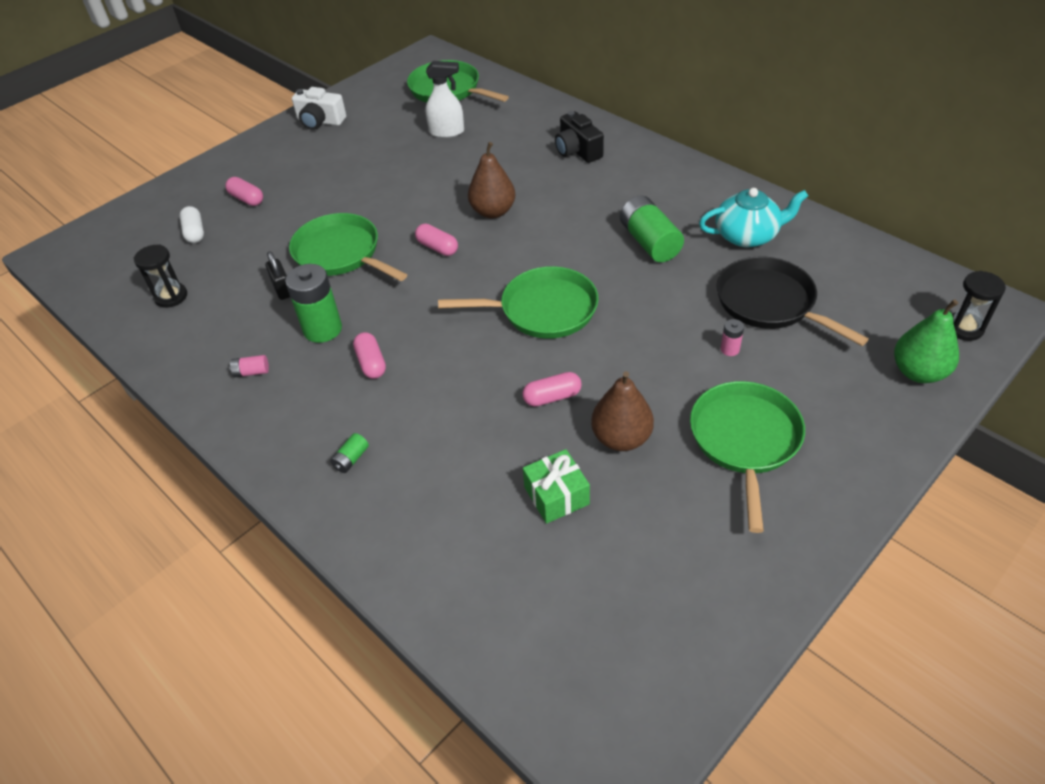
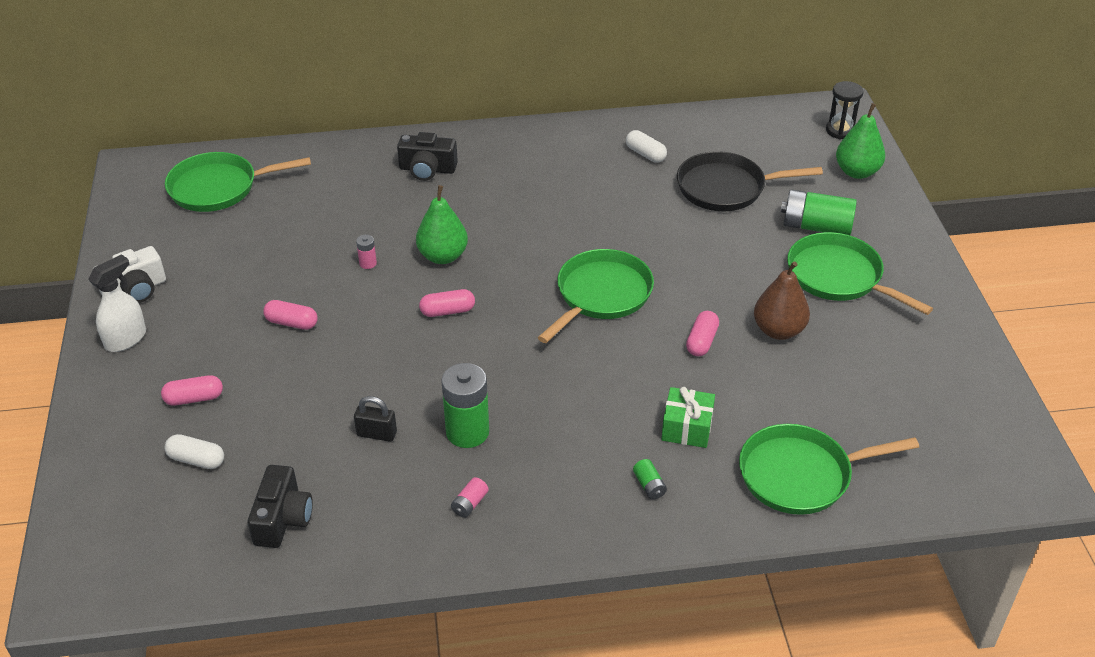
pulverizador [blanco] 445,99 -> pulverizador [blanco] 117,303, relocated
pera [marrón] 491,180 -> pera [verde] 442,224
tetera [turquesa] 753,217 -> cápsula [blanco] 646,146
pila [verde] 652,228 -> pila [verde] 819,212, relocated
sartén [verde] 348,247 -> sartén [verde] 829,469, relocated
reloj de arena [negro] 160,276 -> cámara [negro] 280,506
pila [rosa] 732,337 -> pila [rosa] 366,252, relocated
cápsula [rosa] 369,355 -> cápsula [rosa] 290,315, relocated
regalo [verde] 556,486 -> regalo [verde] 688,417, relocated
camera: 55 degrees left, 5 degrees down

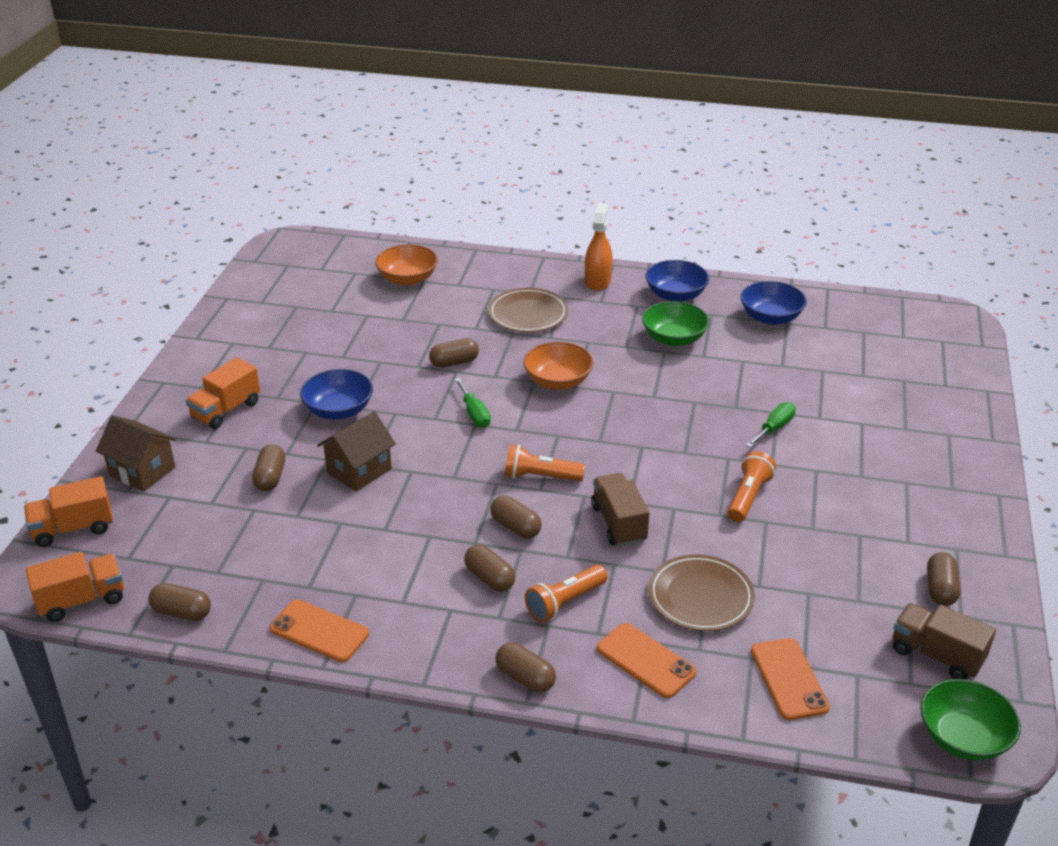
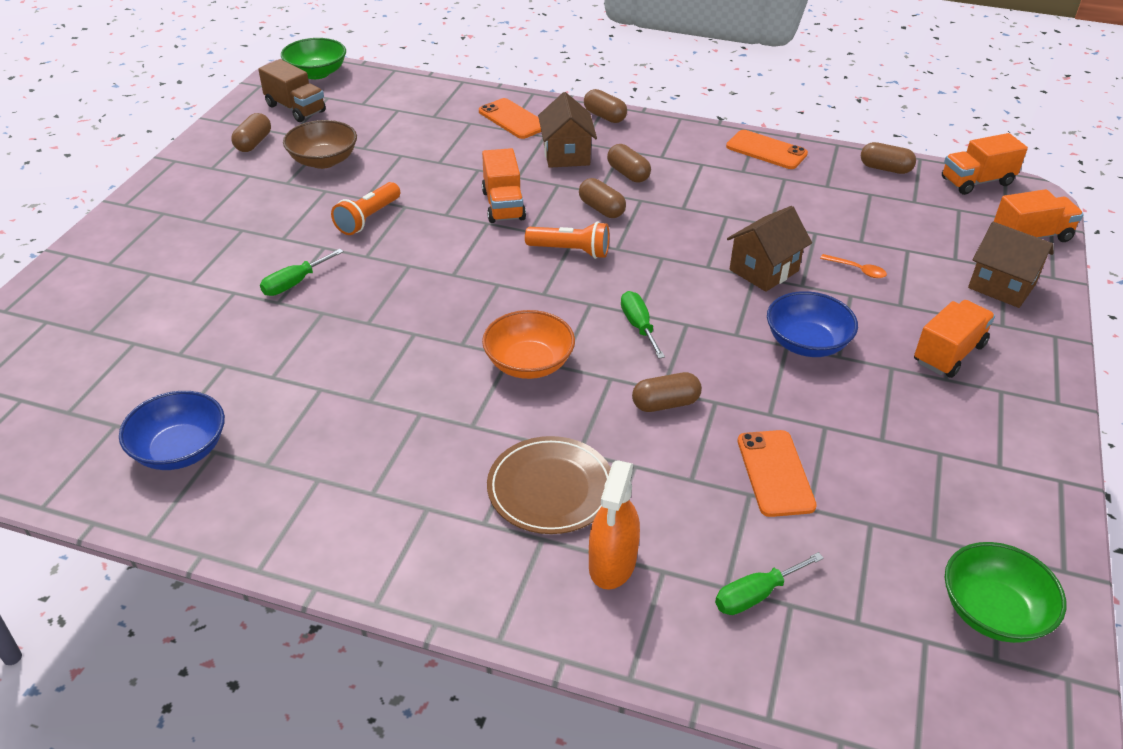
pulverizador [naranja] 599,247 -> pulverizador [naranja] 614,524, relocated
cuenco [naranja] 406,265 -> destornillador [verde] 769,583
cuenco [azul] 677,281 -> none
cuenco [verde] 675,323 -> cuenco [verde] 1005,592, relocated
cápsula [marrón] 268,468 -> cuchara [naranja] 853,266
camión [marrón] 620,509 -> camión [naranja] 504,185
plato [marrón] 701,592 -> none
lámpara de mano [naranja] 566,594 -> casa [marrón] 567,130
móvil [naranja] 790,679 -> móvil [naranja] 777,473, relocated
none -> cuenco [marrón] 320,144
camera: 175 degrees left, 5 degrees up

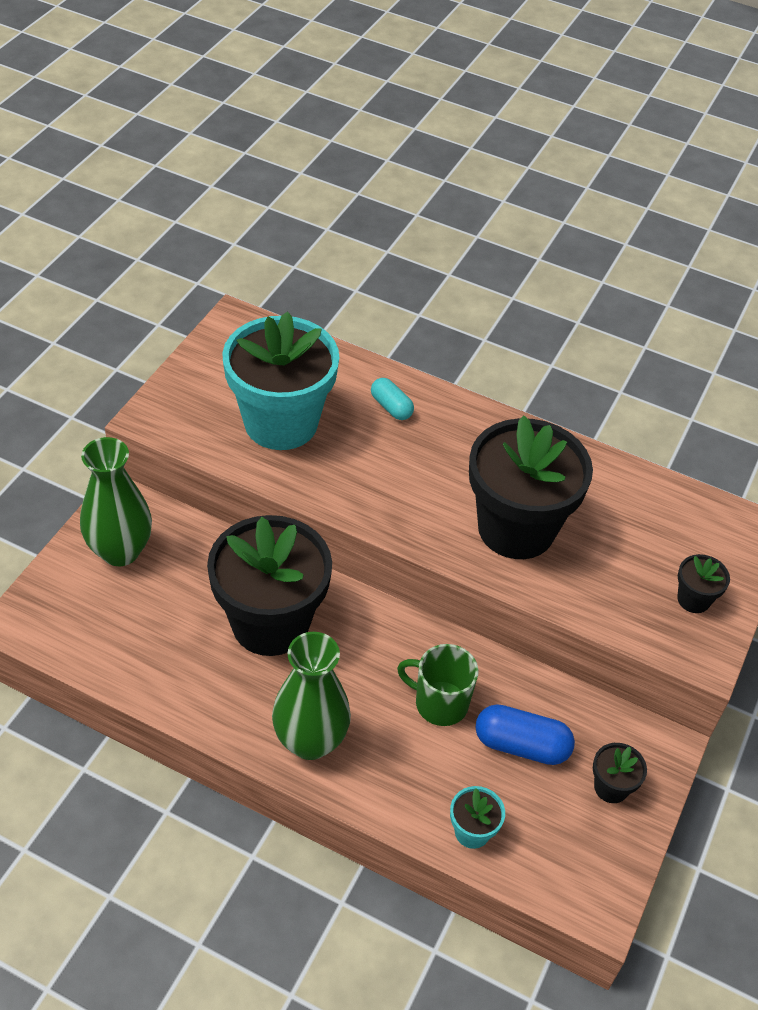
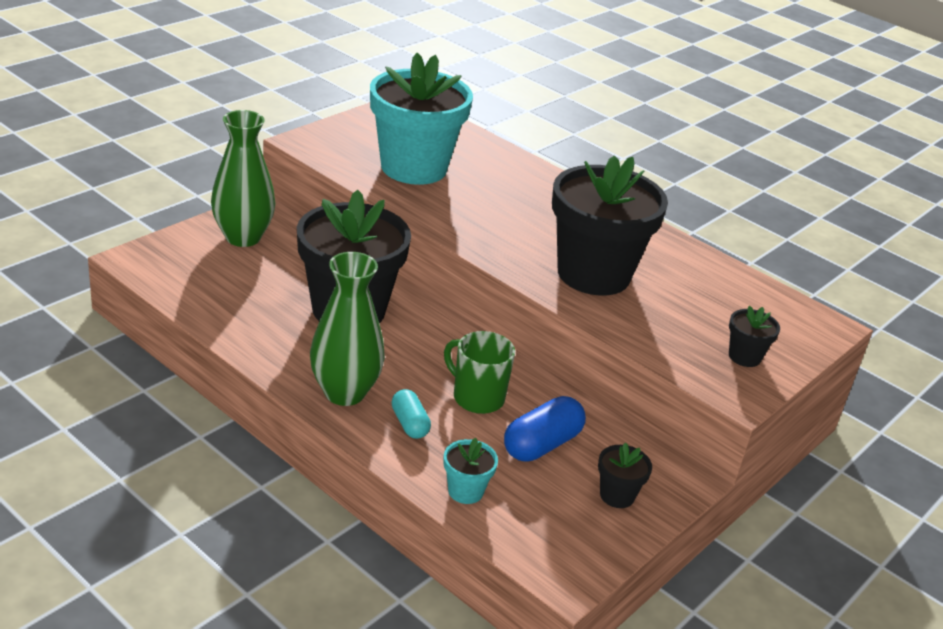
cápsula [turquesa] 392,399 -> cápsula [turquesa] 411,414, relocated
cápsula [azul] 525,734 -> cápsula [azul] 545,429, 75 degrees counterclockwise
camera: 15 degrees right, 15 degrees down

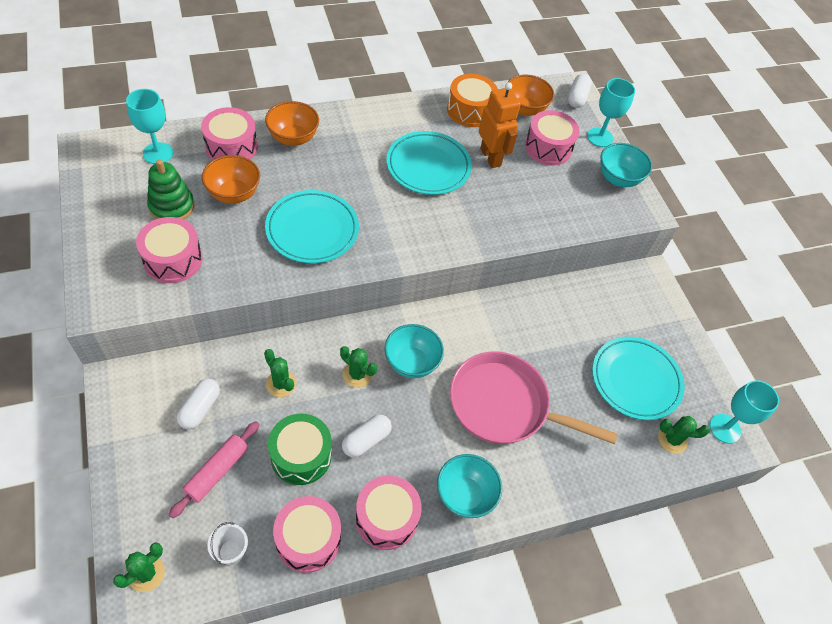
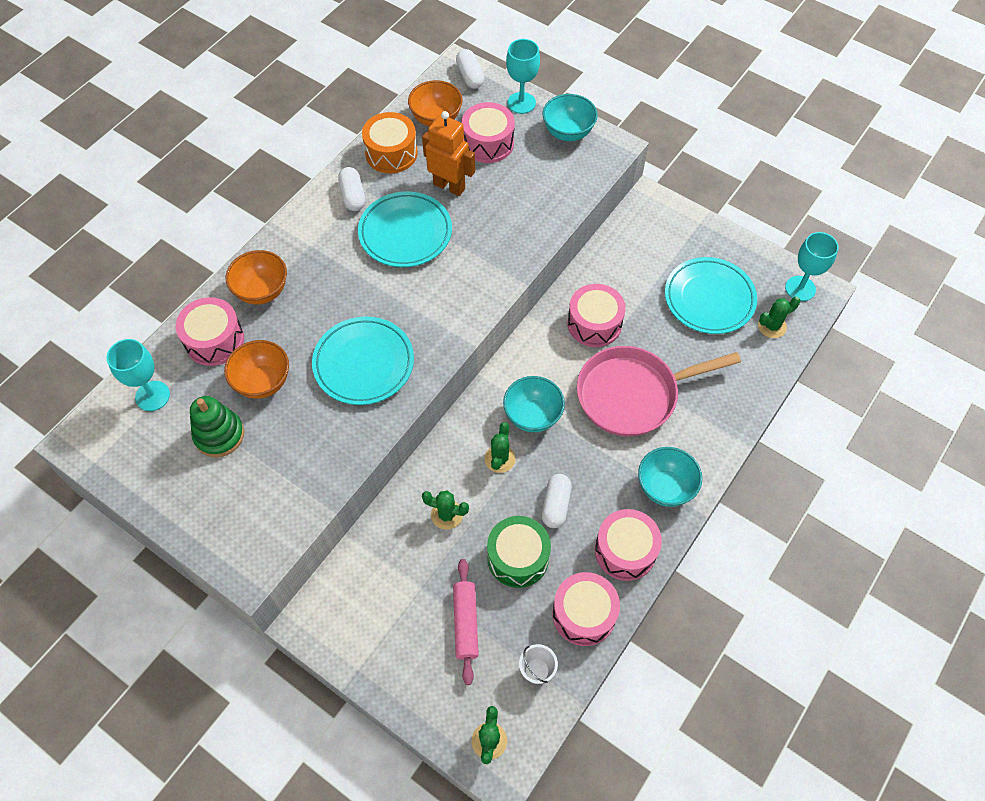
tambor [rosa] 169,250 -> tambor [rosa] 596,315, relocated
cactus [verde] 358,367 -> cactus [verde] 499,447, 75 degrees counterclockwise
cápsula [blanco] 198,404 -> cápsula [blanco] 352,189, relocated
camera: 30 degrees left, 5 degrees up

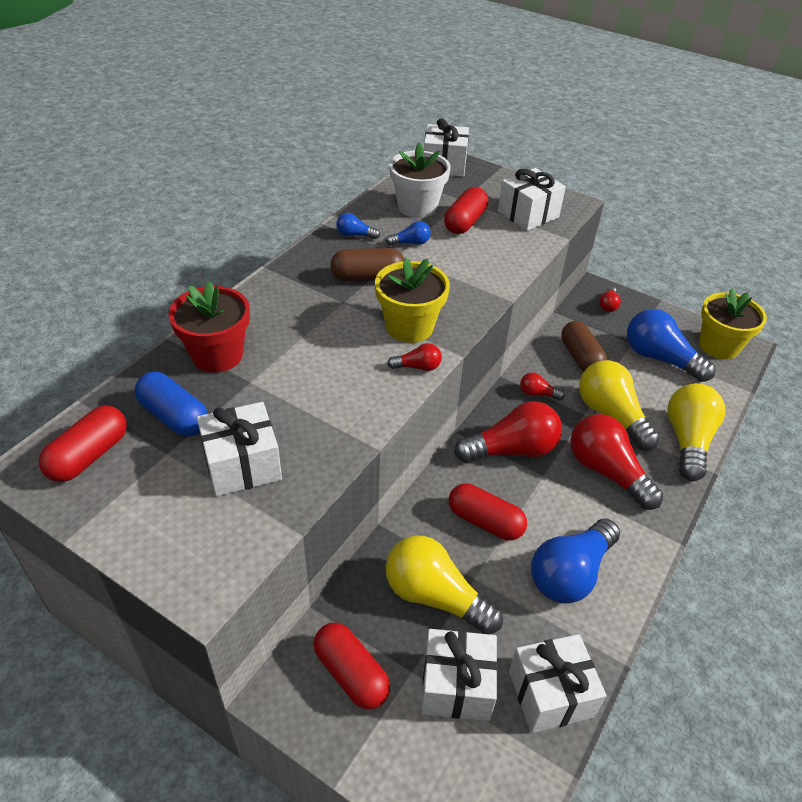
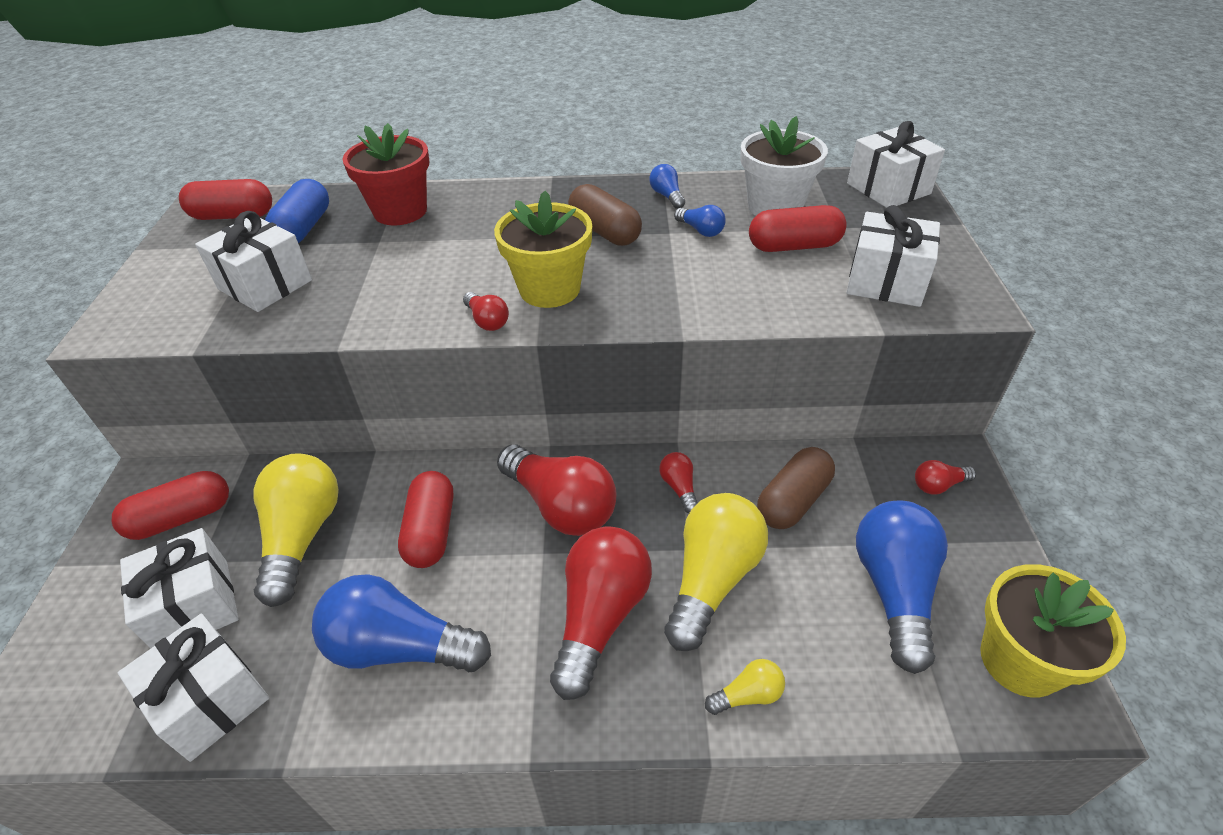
bombilla [amarillo] 696,432 -> bombilla [amarillo] 745,687, x0.45
cápsula [rojo] 352,666 -> cápsula [rojo] 170,505, 45 degrees clockwise
camera: 60 degrees right, 0 degrees up

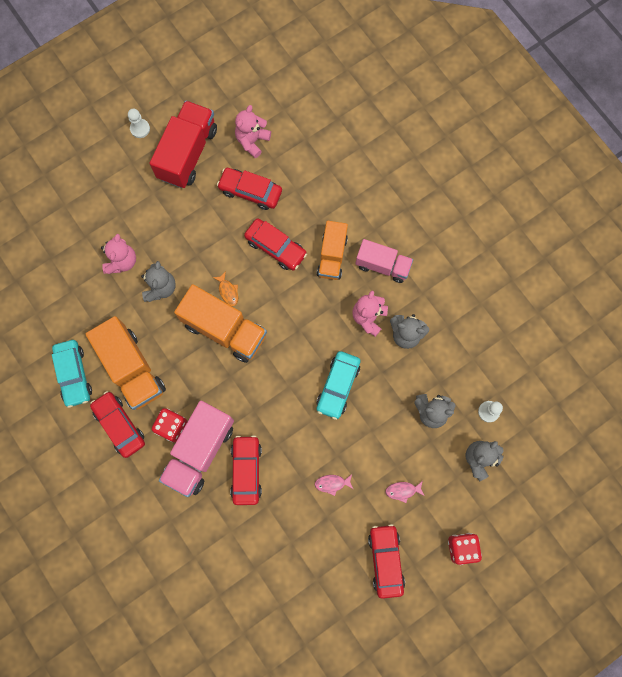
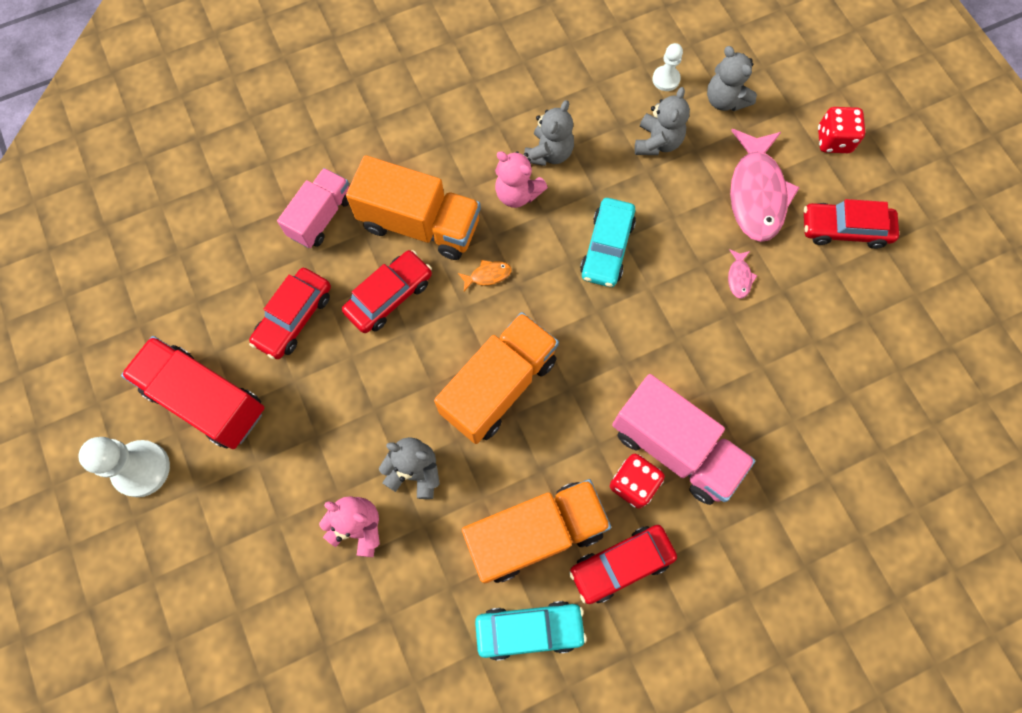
osito [rosa] 253,131 -> none
peón [blanco] 139,123 -> peón [blanco] 124,467, x1.73
camión [naranja] 332,250 -> camión [naranja] 413,207, x1.55
camión [rosa] 384,261 -> camión [rosa] 313,208, relocated
pez [naranja] 225,288 -> pez [naranja] 485,275, relocated
coche [turquesa] 338,385 -> coche [turquesa] 608,242, 75 degrees clockwise
coche [rojo] 246,470 -> none
pez [rosa] 405,492 -> pez [rosa] 765,185, x2.45
camera: 80 degrees left, 5 degrees down

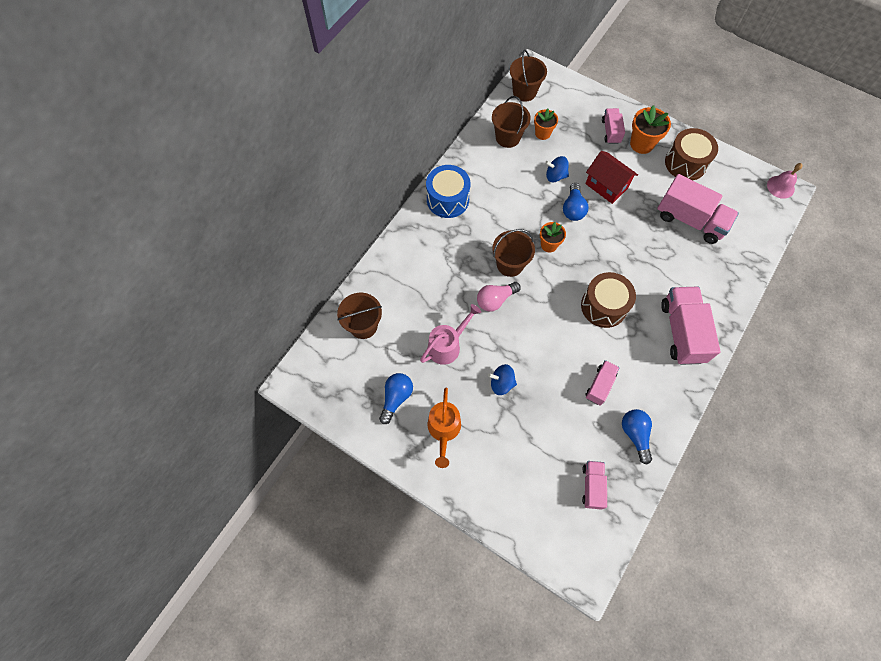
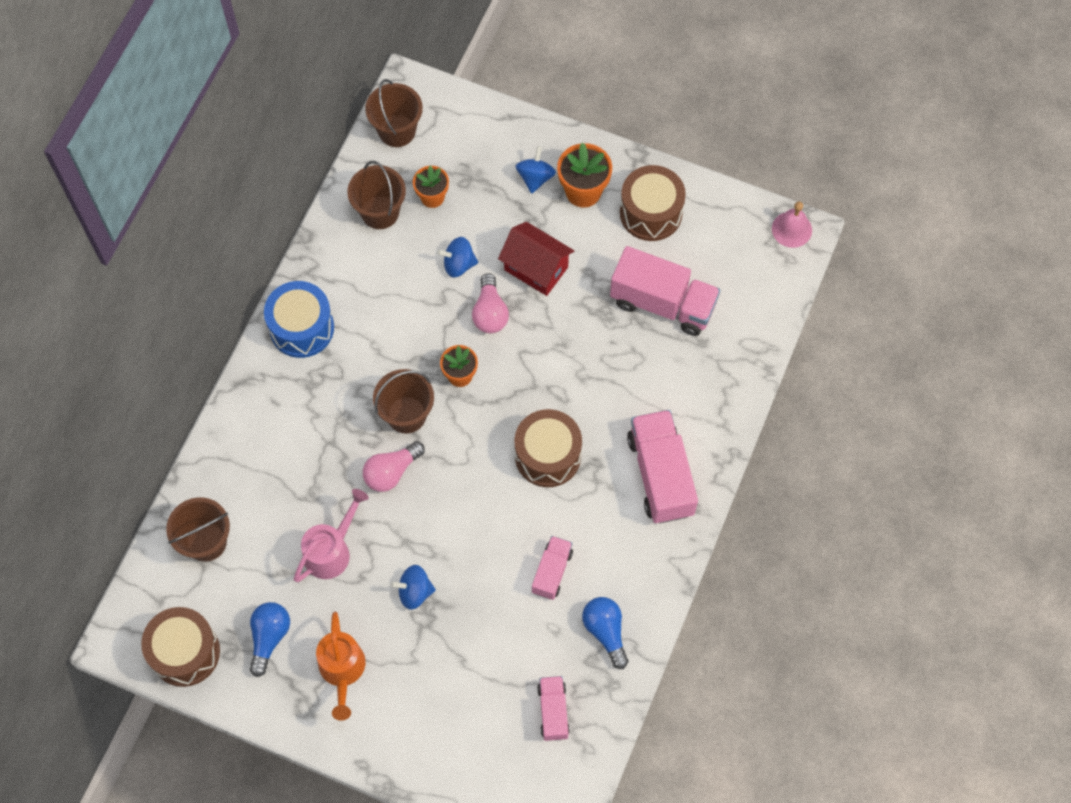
camión [rosa] 613,126 -> peonza [azul] 536,170
bombilla [azul] 575,202 -> bombilla [rosa] 490,303
none -> tambor [marrón] 180,647
camera: 10 degrees left, 0 degrees up

